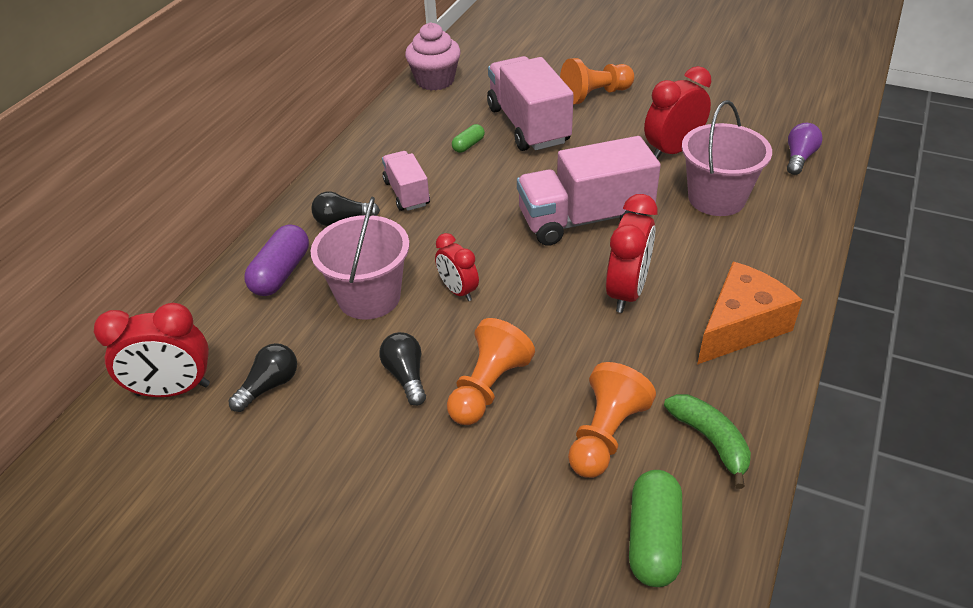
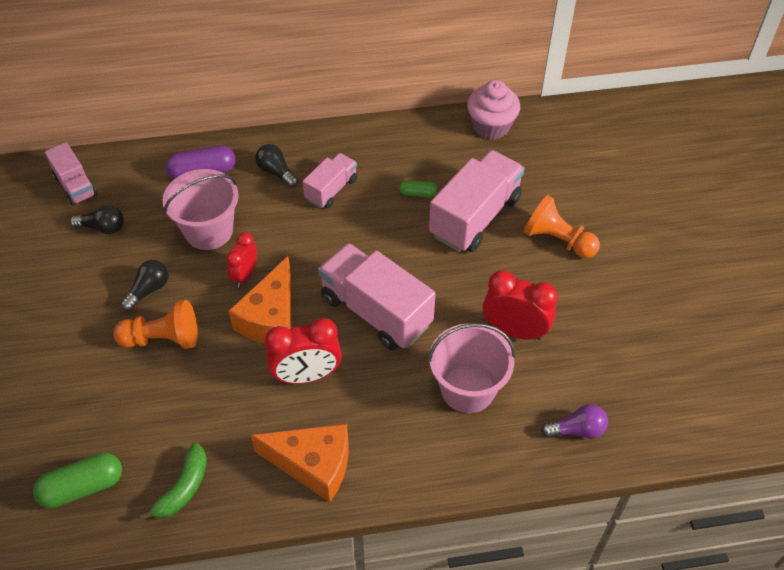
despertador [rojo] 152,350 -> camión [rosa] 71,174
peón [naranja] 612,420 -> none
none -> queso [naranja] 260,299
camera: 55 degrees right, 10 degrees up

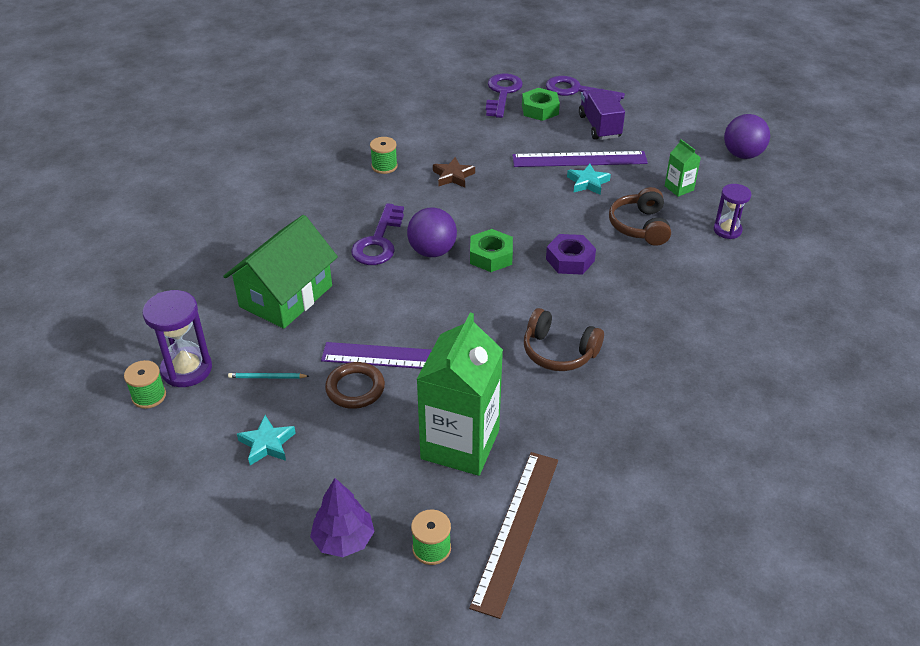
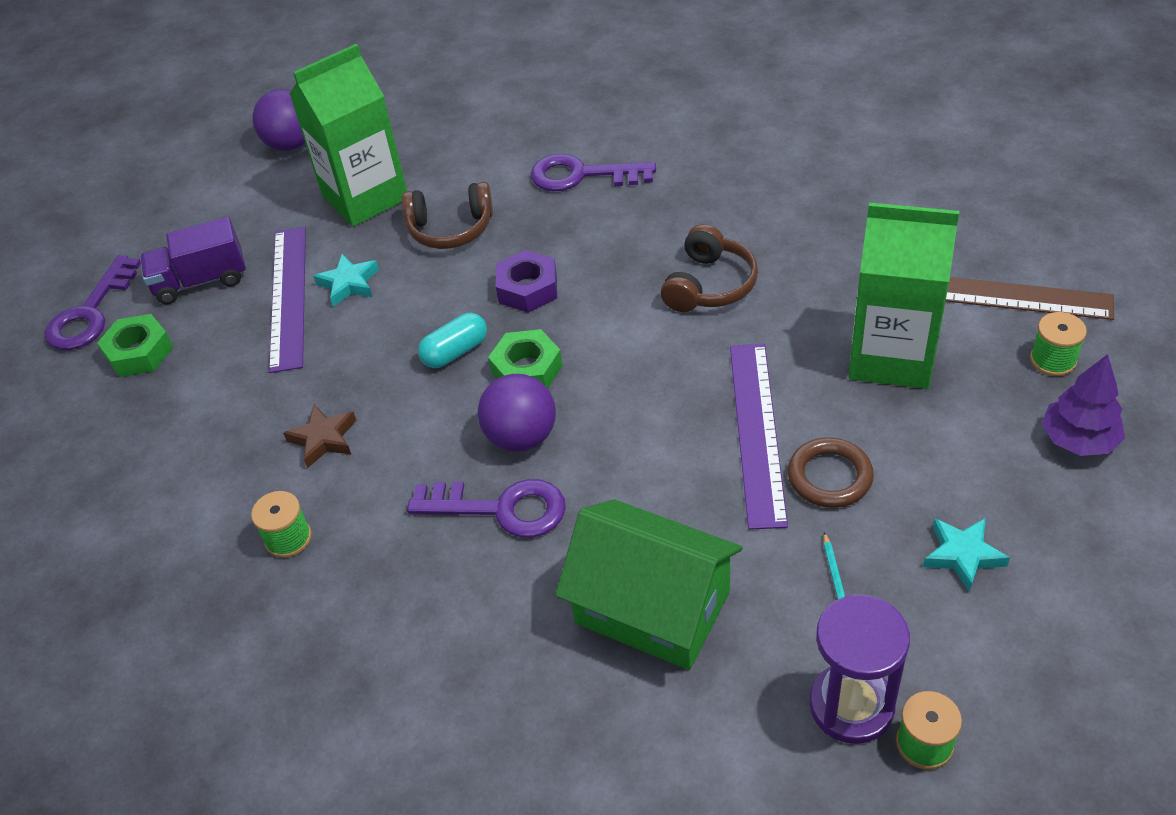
llave [morado] 504,95 -> llave [morado] 593,172, relocated
cartón de leche [verde] 683,168 -> cartón de leche [verde] 348,135, x2.24
reloj de arena [morado] 733,211 -> none
none -> cápsula [turquesa] 452,340
camera: 90 degrees left, 5 degrees up

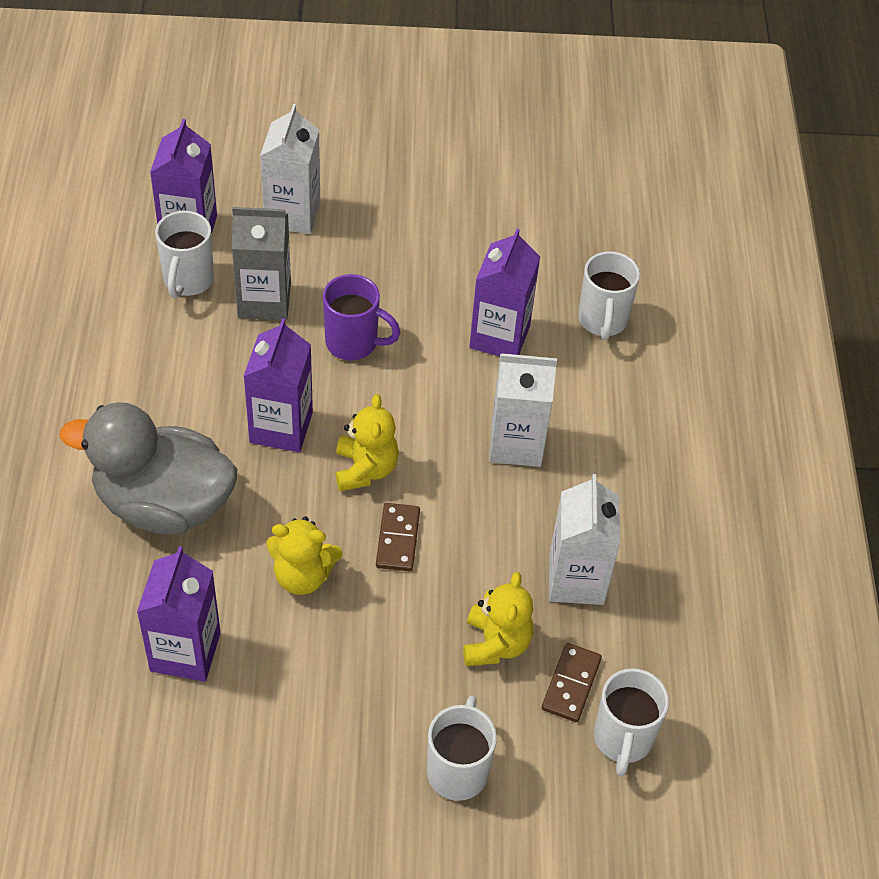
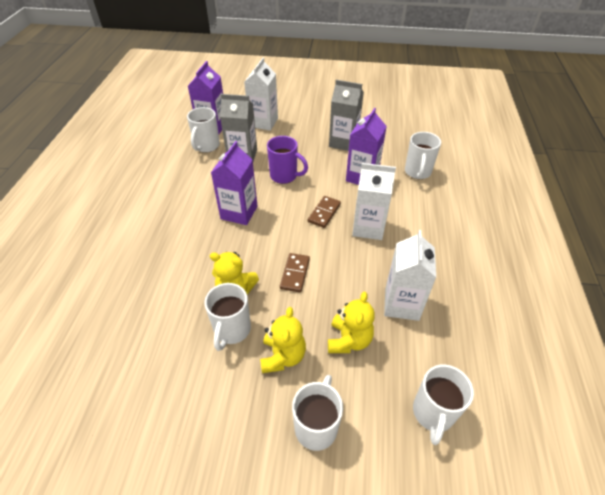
osito [amarillo] 367,442 -> osito [amarillo] 283,340, relocated
pato [gris] 149,468 -> none
cartón de leche [morado] 179,614 -> none
ficha de dominó [marrón] 572,682 -> ficha de dominó [marrón] 324,212, relocated
none -> cartón de leche [gris] 346,115
none -> taza [blanco] 227,317
camera: 10 degrees right, 5 degrees down

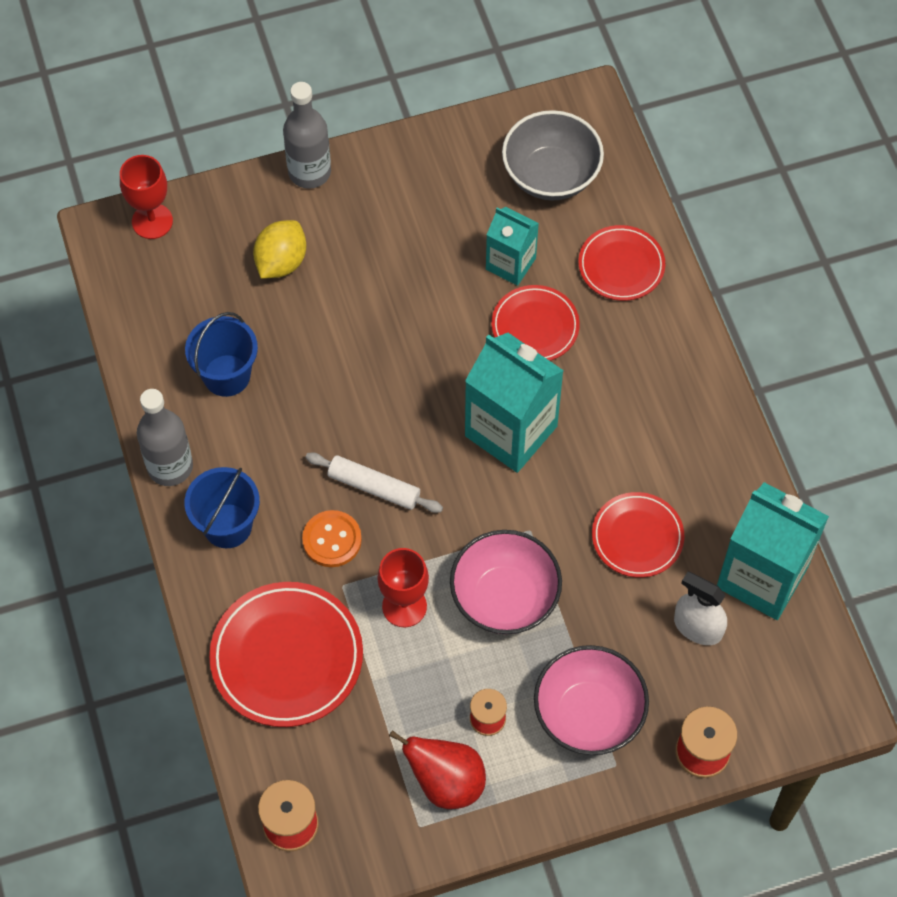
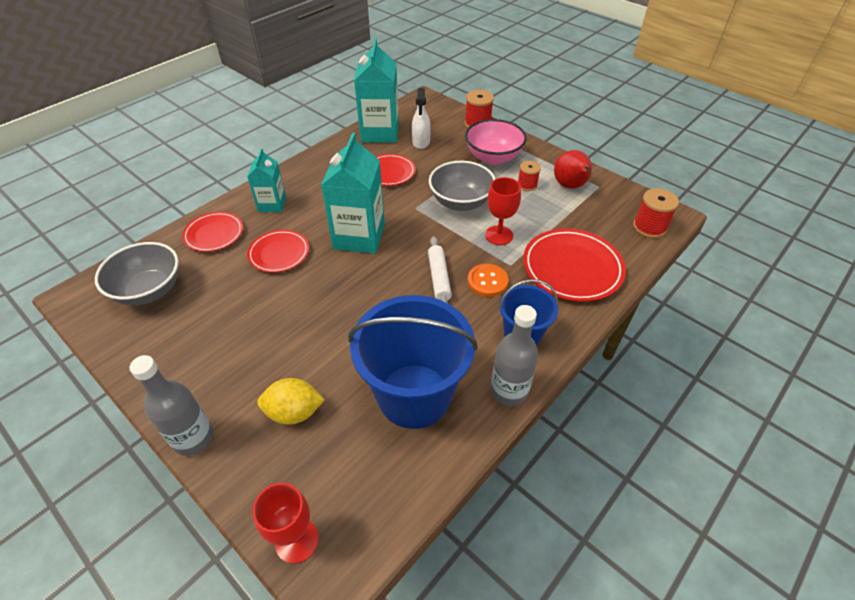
cartón de leche [turquesa] 512,246 -> cartón de leche [turquesa] 266,180, relocated
balde [azul] 221,354 -> balde [azul] 412,362, x1.83
cuenco [rosa] 506,582 -> cuenco [gris] 462,186
camera: 120 degrees left, 15 degrees down

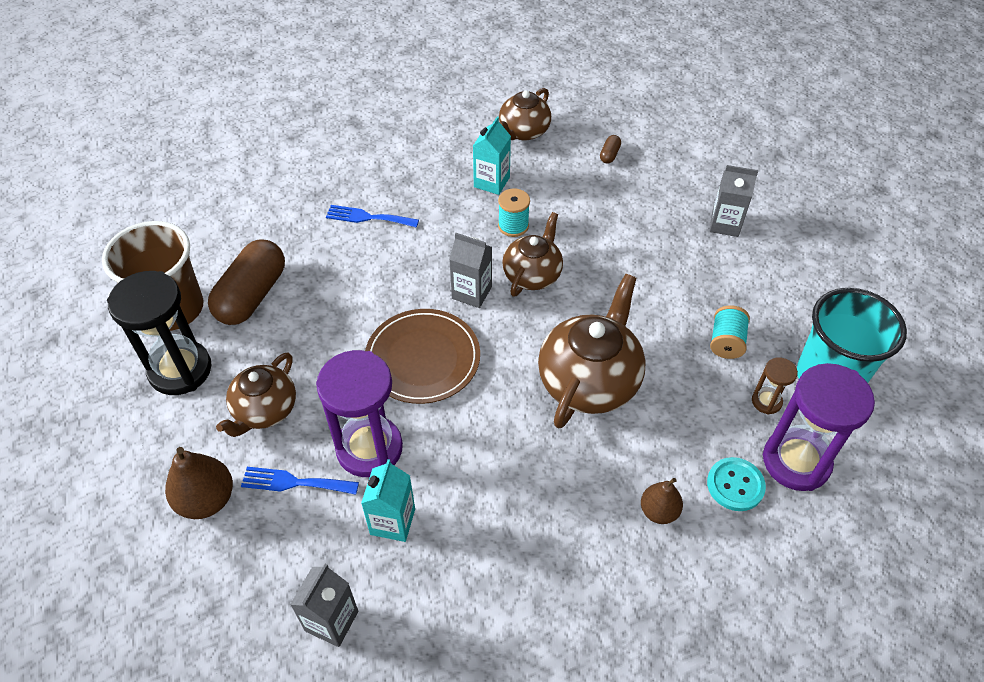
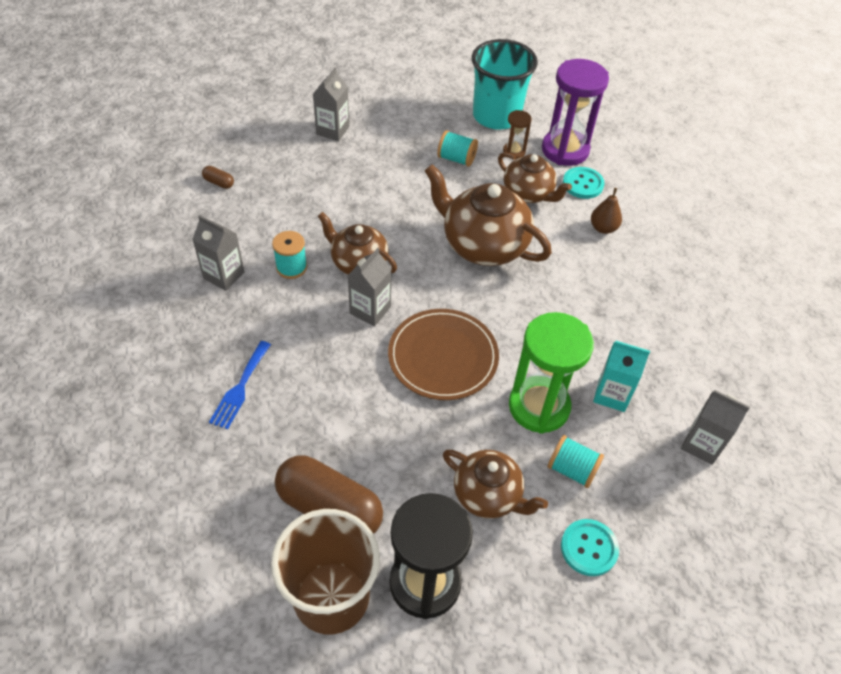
tetera [marrón] 525,114 -> tetera [marrón] 535,177, relocated
cartón de leche [turquesa] 492,156 -> cartón de leche [gris] 218,253
reloj de arena [morado] 359,413 -> reloj de arena [verde] 551,373
pera [marrón] 199,483 -> botón [turquesa] 590,547
tenedor [azul] 300,481 -> carrete [turquesa] 576,461
camera: 85 degrees left, 0 degrees up

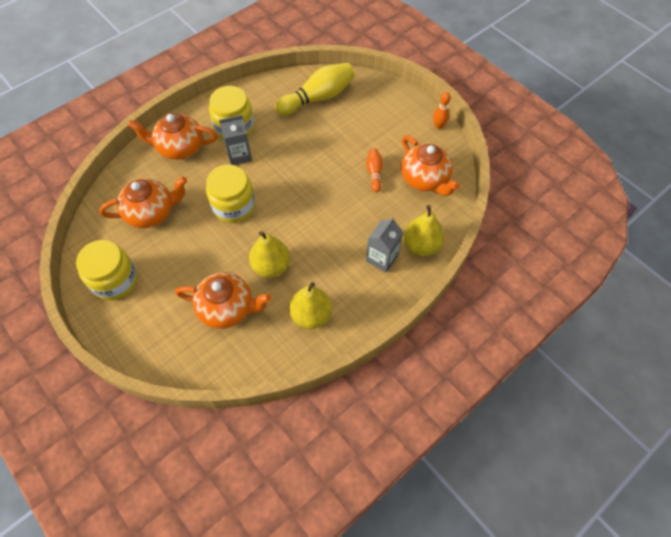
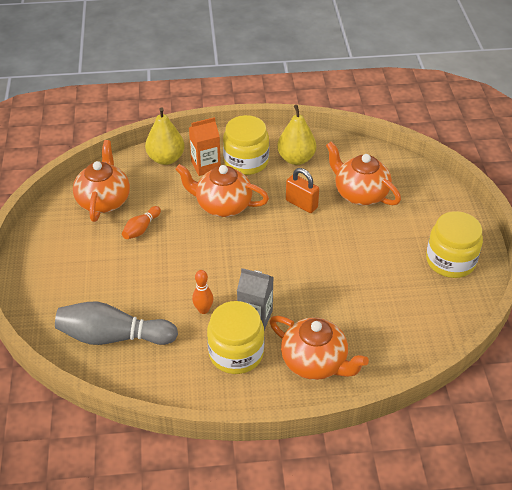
bolo [amarillo] 314,89 -> bolo [gris] 116,323
bolo [naranja] 442,110 -> bolo [naranja] 202,292, relocated
tarro [amarillo] 230,194 -> tarro [amarillo] 246,145, relocated
tetera [naranja] 143,202 -> tetera [naranja] 222,190, relocated
cartón de leche [gris] 384,245 -> cartón de leche [naranja] 205,146
pera [amarillo] 269,254 -> candado [naranja] 302,190
camera: 145 degrees left, 15 degrees down

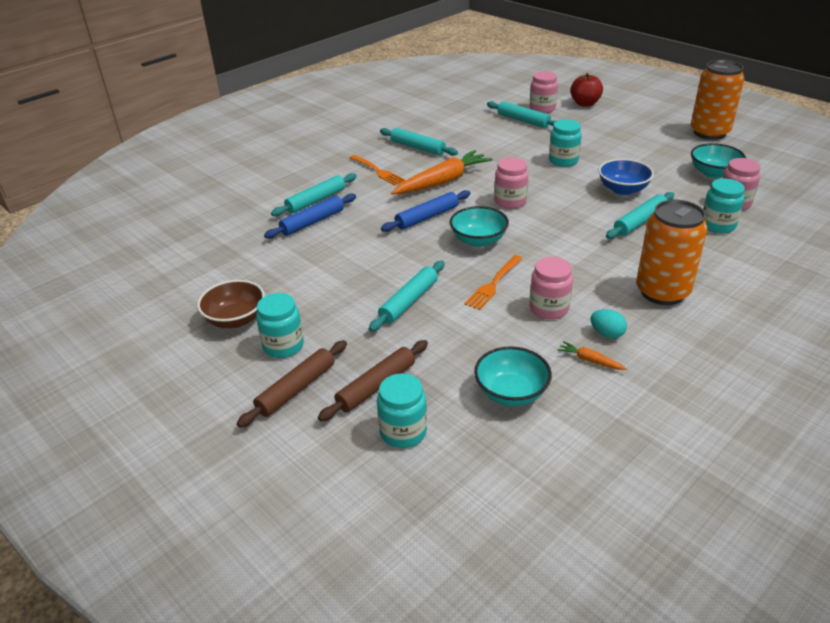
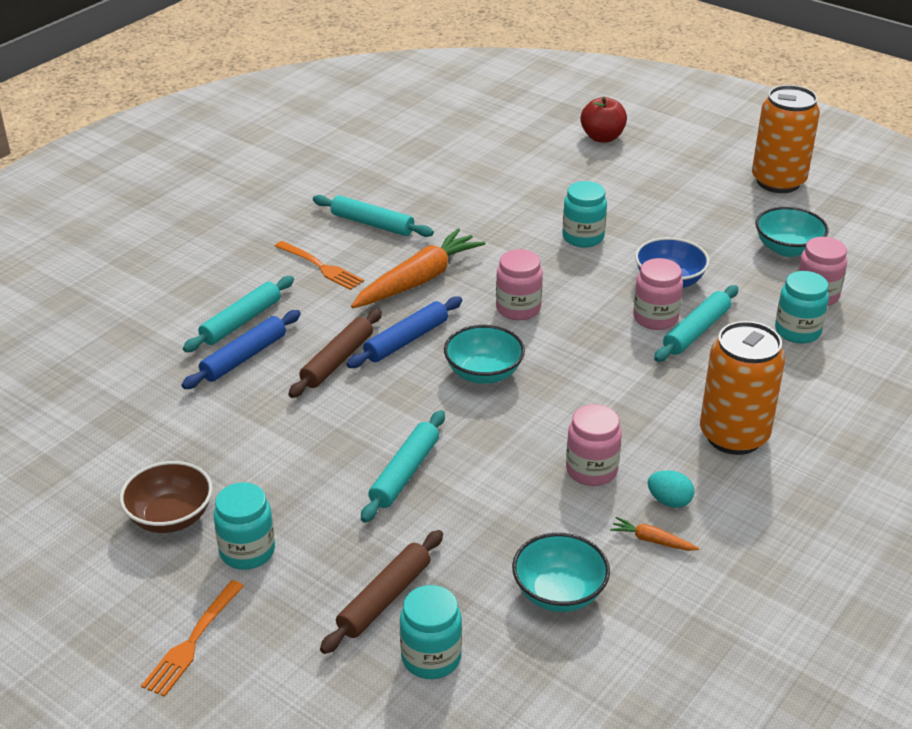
tarro [rosa] 544,92 -> tarro [rosa] 658,294, relocated
rodillo [turquesa] 521,114 -> none
tenedor [naranja] 493,282 -> tenedor [naranja] 192,638, relocated
rodillo [marrón] 292,384 -> rodillo [marrón] 335,353, relocated
camera: 10 degrees left, 0 degrees up

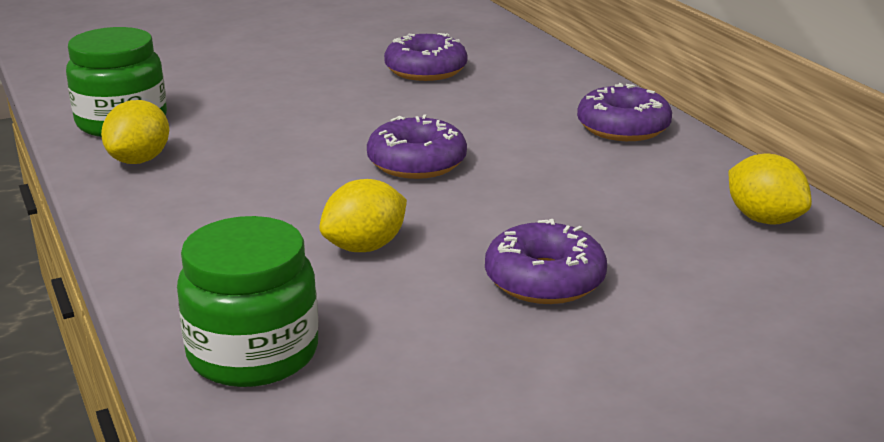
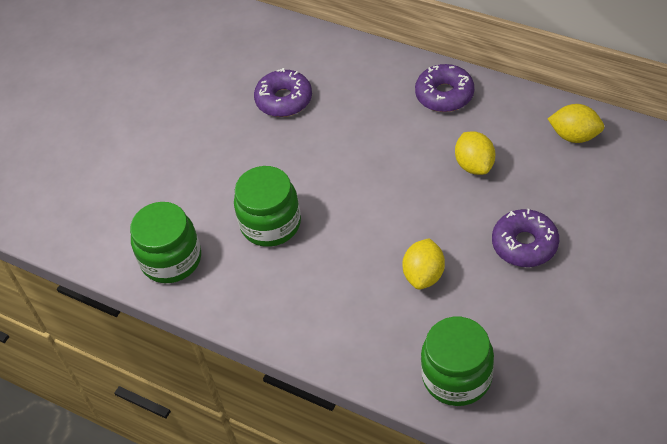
limón [amarillo] 135,132 -> limón [amarillo] 475,153, relocated
rosquilla [morado] 417,146 -> none
none -> tarro [verde] 267,206
camera: 30 degrees left, 25 degrees up

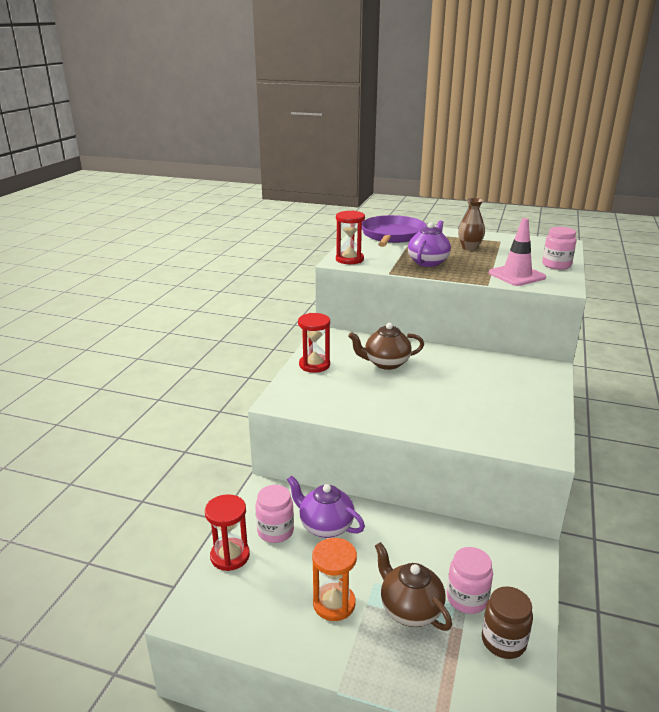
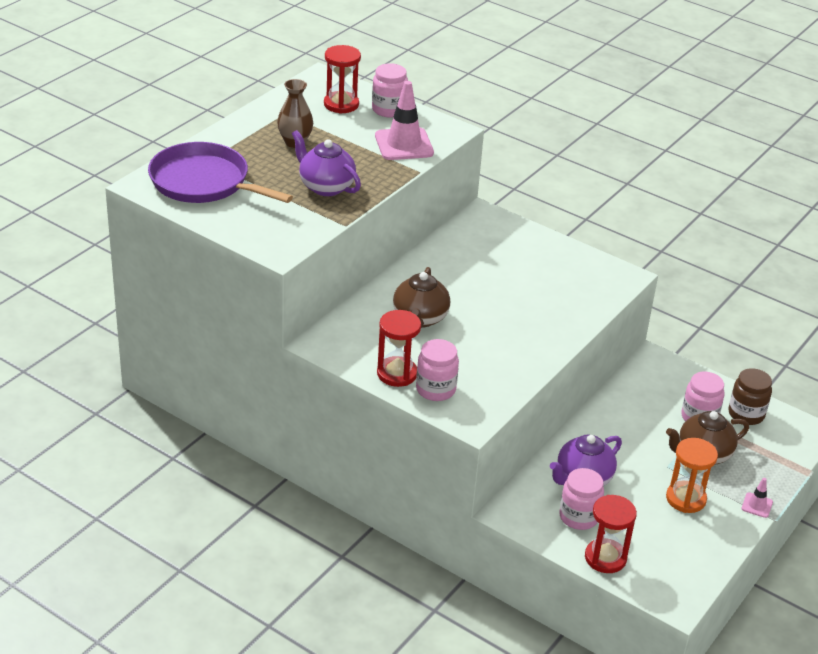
reloj de arena [rojo] 350,237 -> reloj de arena [rojo] 342,79, relocated
none -> tarro [rosa] 437,370
none -> cono de tráfico [rosa] 757,498
camera: 75 degrees left, 10 degrees up

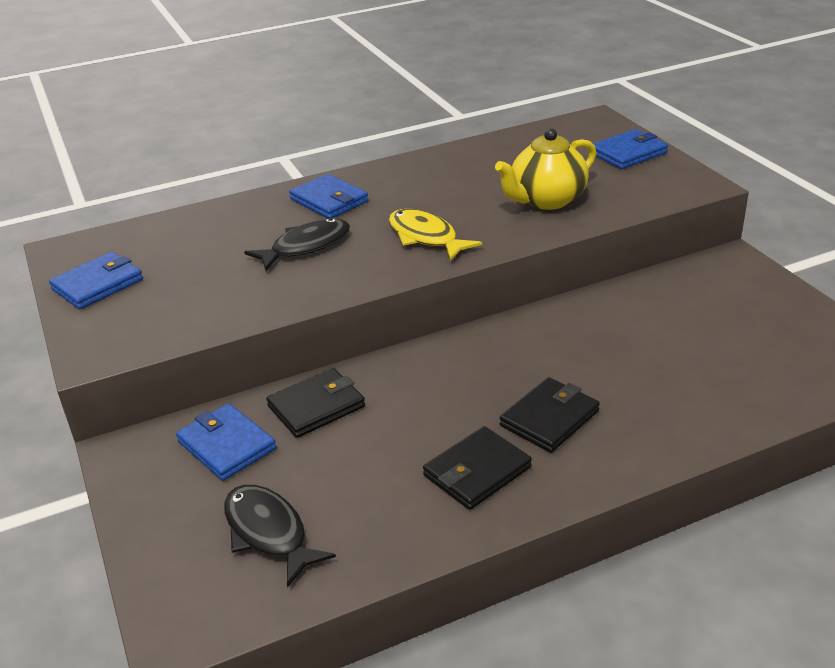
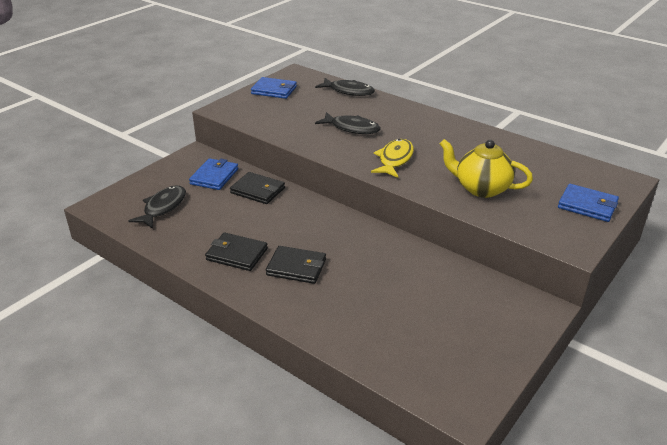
cartera [azul] 329,196 -> none
none -> pez [negro] 345,87
camera: 60 degrees right, 0 degrees up

